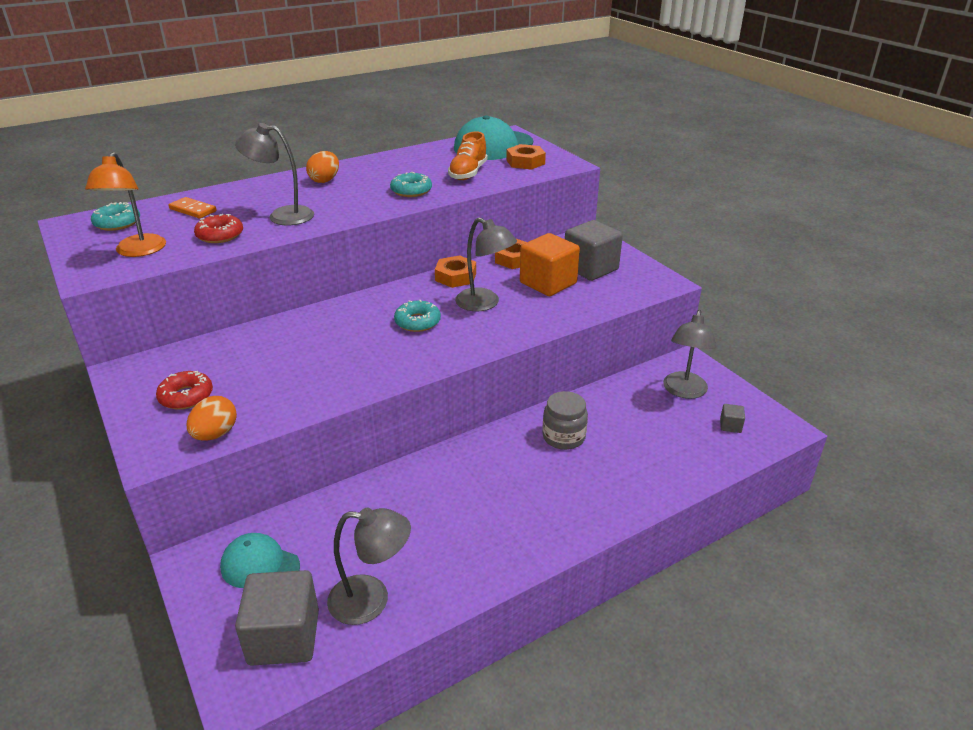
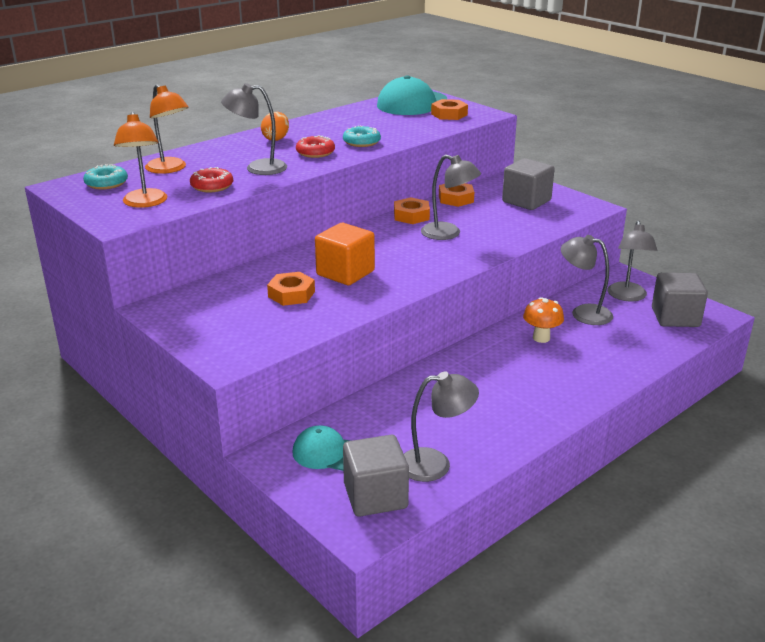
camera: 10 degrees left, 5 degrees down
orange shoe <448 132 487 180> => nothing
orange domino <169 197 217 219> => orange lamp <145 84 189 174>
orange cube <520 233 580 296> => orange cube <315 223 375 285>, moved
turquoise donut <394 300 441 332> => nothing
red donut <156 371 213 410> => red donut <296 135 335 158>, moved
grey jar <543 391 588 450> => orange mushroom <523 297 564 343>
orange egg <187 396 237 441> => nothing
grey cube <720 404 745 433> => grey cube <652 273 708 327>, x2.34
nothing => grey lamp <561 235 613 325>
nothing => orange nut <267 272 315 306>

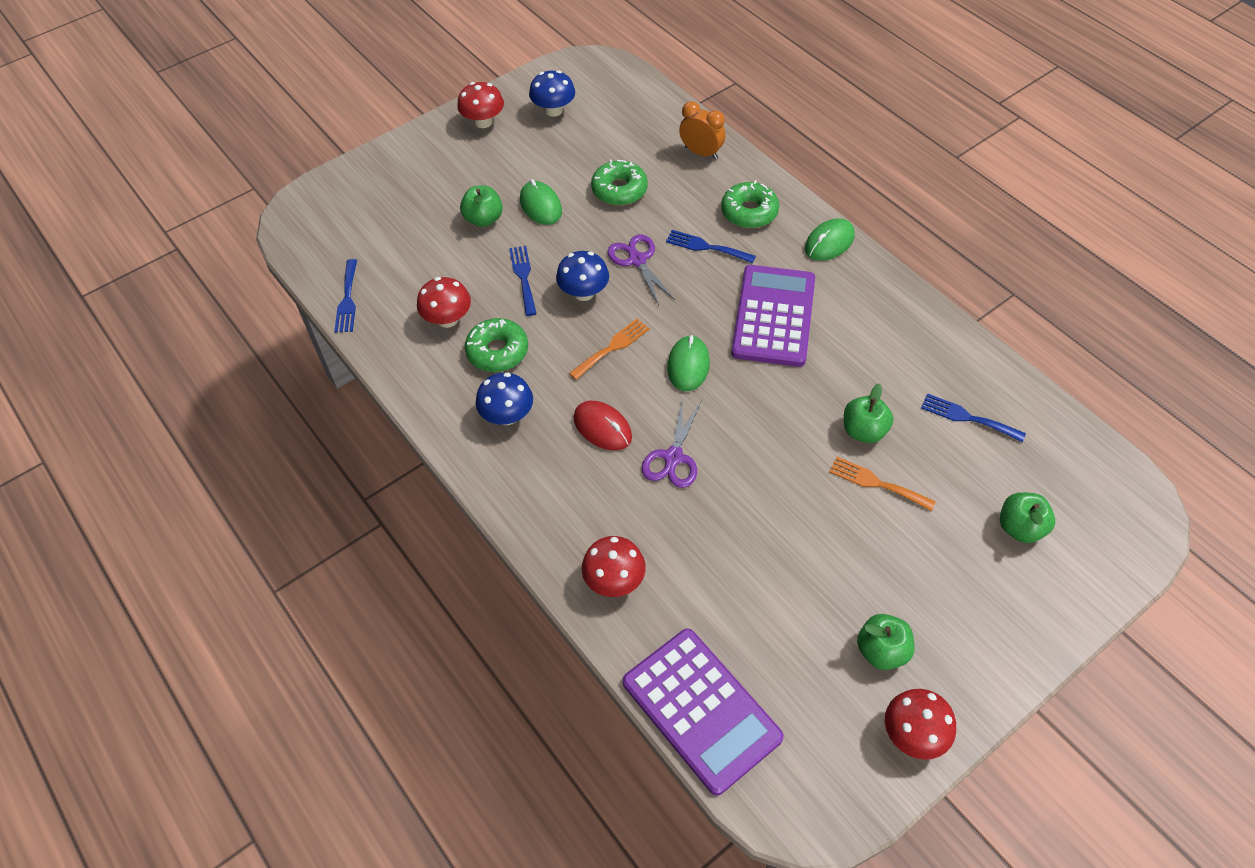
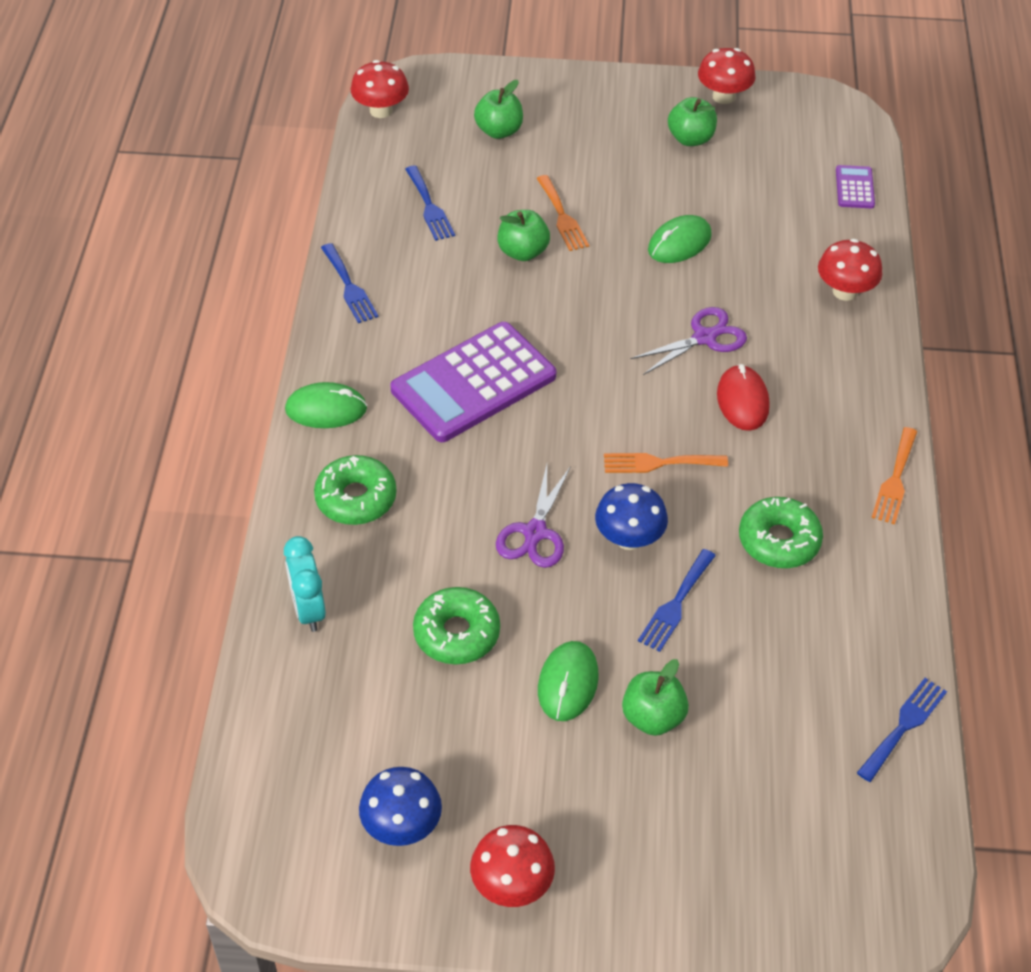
camera: 140 degrees left, 5 degrees down
orange clock <679 101 725 159> => turquoise clock <284 536 326 632>
blue fork <666 230 756 263> => blue fork <321 243 378 323>, moved
red mushroom <417 277 471 328> => red mushroom <351 60 409 118>, moved
green mouse <667 335 710 391> => green mouse <648 215 712 263>, moved
blue mushroom <475 373 533 425> => nothing
purple calculator <623 629 784 796> => purple calculator <836 165 875 208>, x0.44
nothing => orange fork <872 427 917 524>

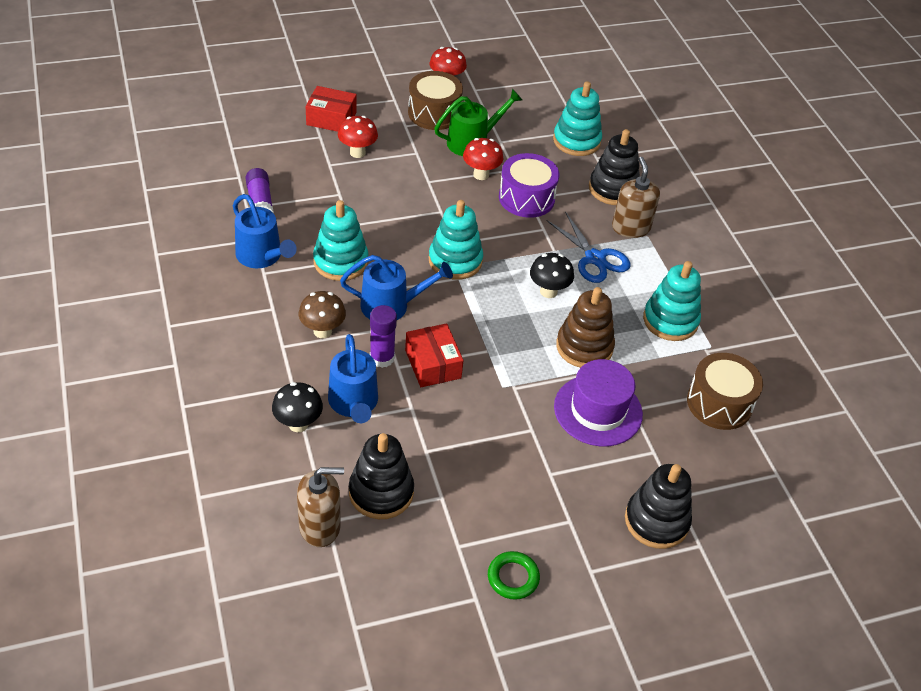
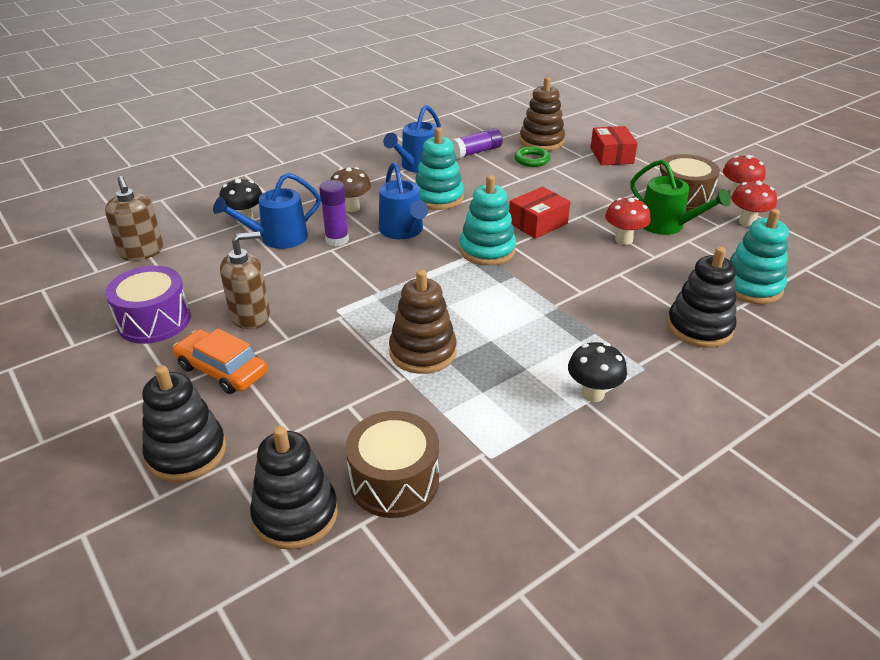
camera: 75 degrees right, 10 degrees down
red mushroom <338 116 378 158> => red mushroom <731 181 777 227>, moved
purple drum <499 153 559 218> => purple drum <105 266 191 344>, moved
brown soap dispenser <612 157 660 238> => brown soap dispenser <220 231 270 329>, moved
blue scissors <546 211 630 283> => nothing
black mushroom <530 253 574 298> => black mushroom <568 342 627 402>, moved
turquoise stacking toy <643 261 701 341> => nothing
red box <405 323 464 387> => red box <509 187 570 239>, moved
purple hat <554 359 643 446> => nothing
black stacking toy <349 433 414 519> => black stacking toy <250 426 338 550>, moved
green ring <488 551 540 600> => green ring <514 146 550 167>, moved
nothing => brown stacking toy <520 77 565 151>
nothing => orange car <173 328 267 394>

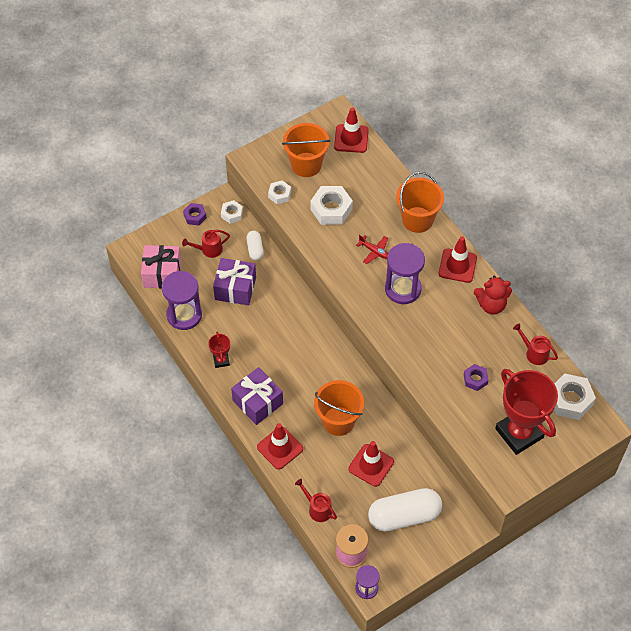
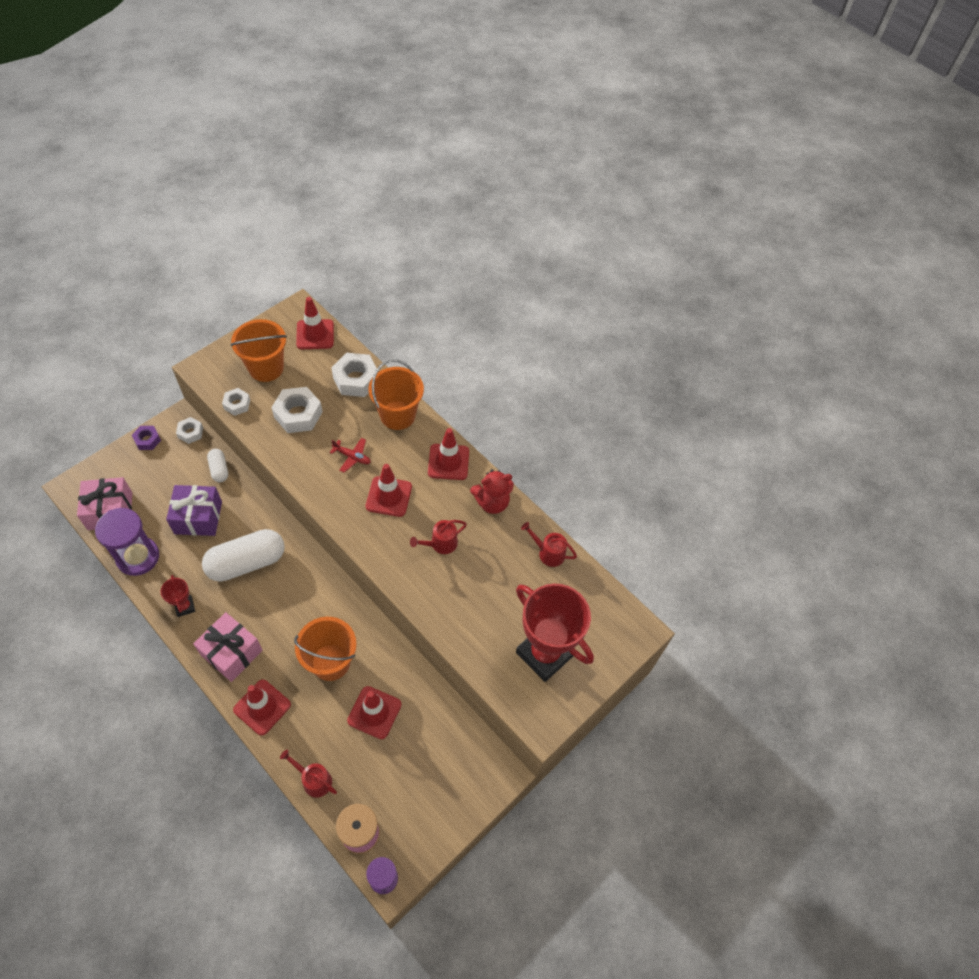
camera: 15 degrees left, 0 degrees up
red watering can <182 229 230 258> => red watering can <410 520 467 554>, moved
purple hourglass <385 243 425 304> => red traffic cone <366 464 412 517>
purple nut <464 364 489 391> => nothing
purple gift <231 367 283 425> => pink gift <193 612 263 682>
white nut <554 374 596 420> => white nut <331 353 377 397>, moved
white capsule <368 488 442 532> => white capsule <202 529 285 581>, moved

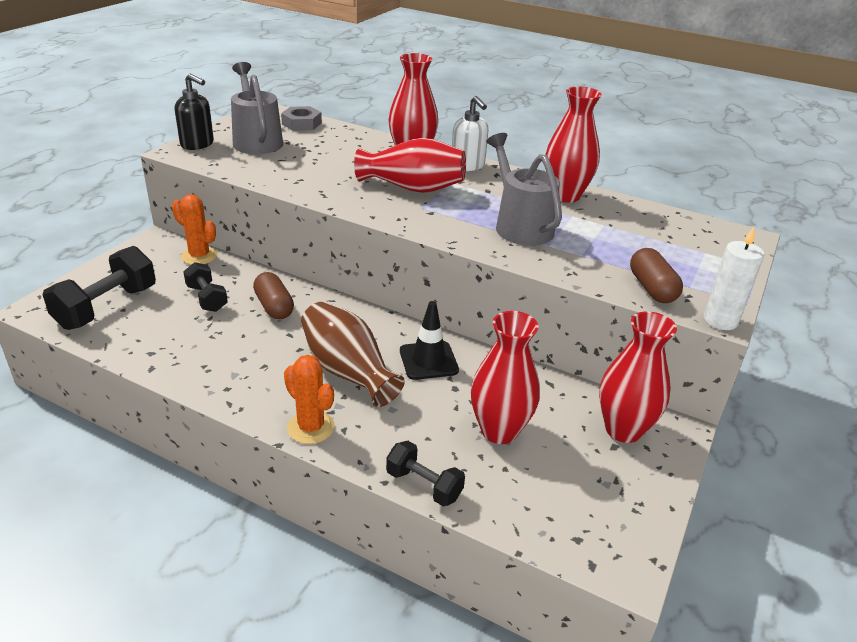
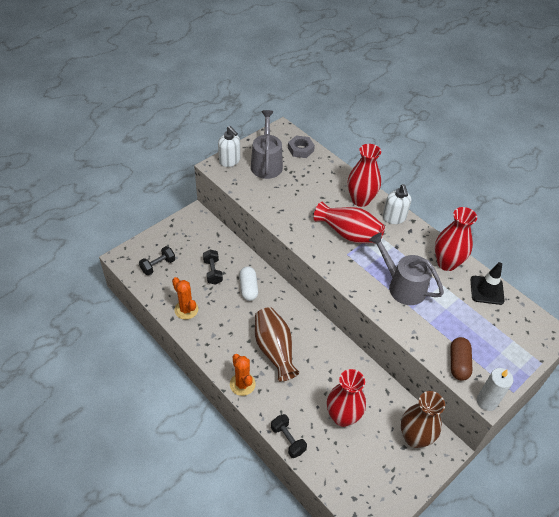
camera: 20 degrees right, 15 degrees up
black soap dispenser <175 73 214 150> => white soap dispenser <218 126 240 167>
grey watering can <486 133 562 246> => grey watering can <369 233 444 305>, 45 degrees counterclockwise
orange cactus <172 194 218 265> => orange cactus <172 277 198 319>, moved
black dumbbell <43 246 156 330> => black dumbbell <139 246 175 275>, x0.59
brown capsule <253 272 294 319> => white capsule <239 266 258 301>
black traffic cone <400 301 459 380> => black traffic cone <471 262 505 305>, moved
red vase <599 311 677 443> => brown vase <401 391 445 448>

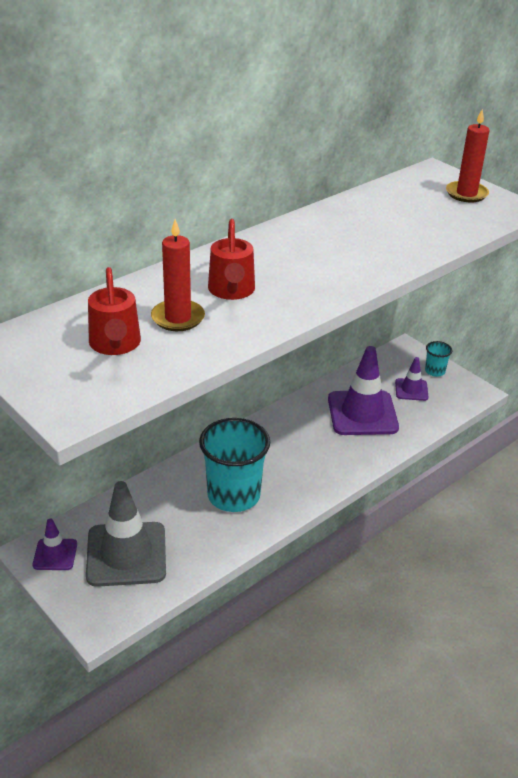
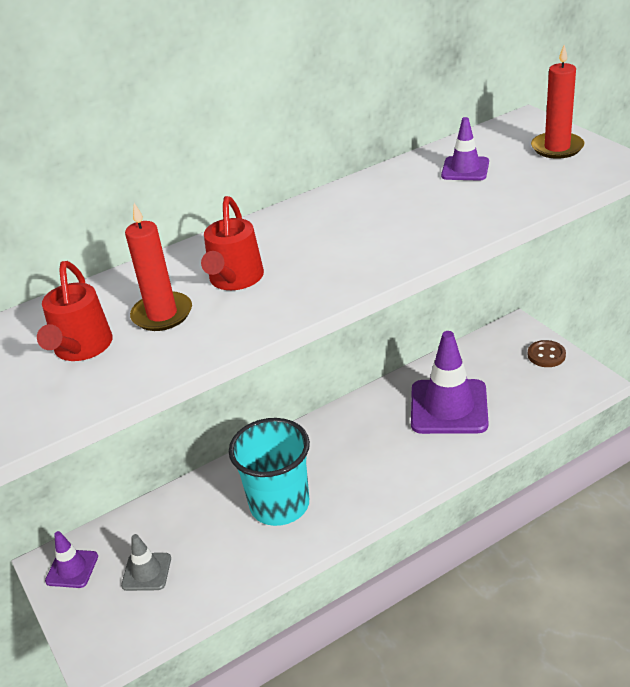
camera: 15 degrees right, 0 degrees up
turquoise cup <425 341 452 377> => brown button <528 340 566 367>
purple traffic cone <395 357 428 401> => purple traffic cone <441 117 489 180>, moved
grey traffic cone <86 481 166 587> => grey traffic cone <121 534 171 591>, x0.51

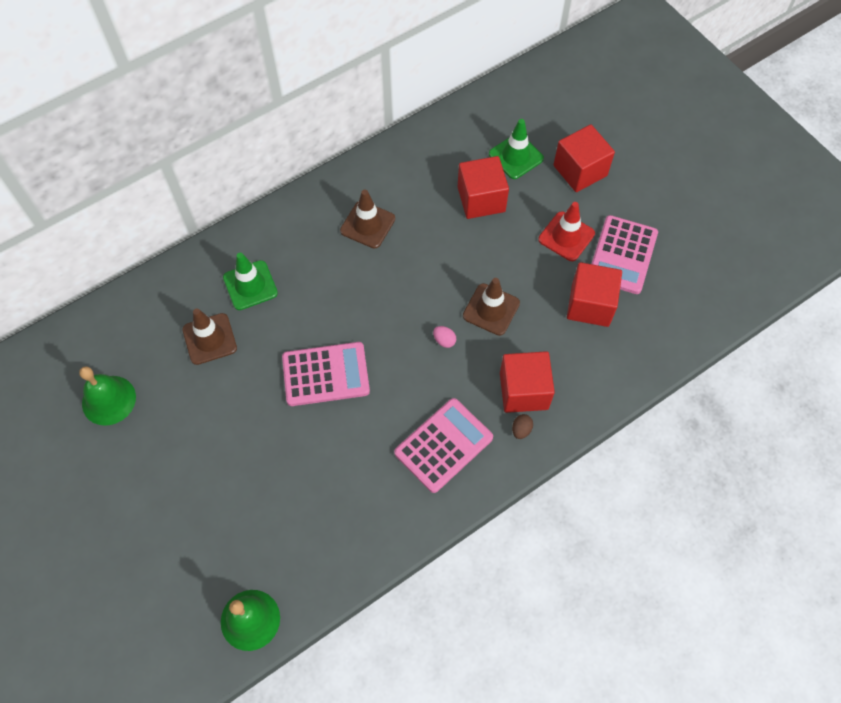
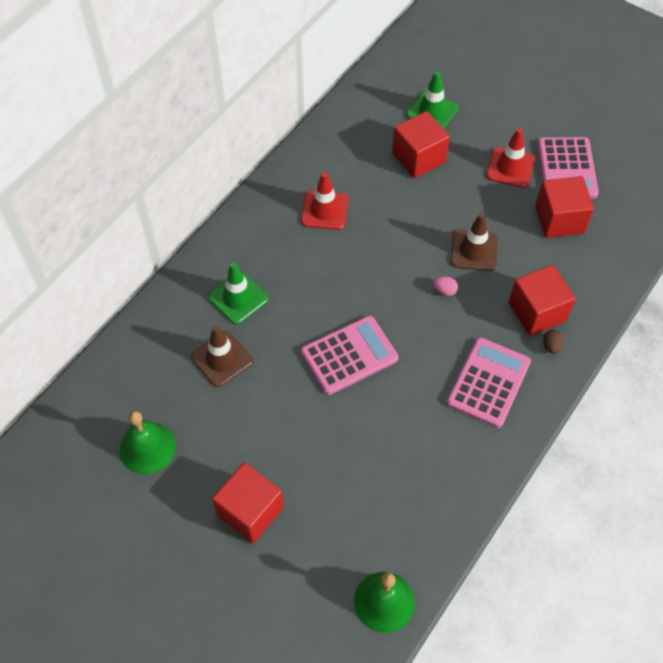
camera: 20 degrees left, 5 degrees down
red cube <553 124 615 192> => red cube <212 462 284 543>, moved
brown traffic cone <340 190 395 249> => red traffic cone <301 172 348 230>

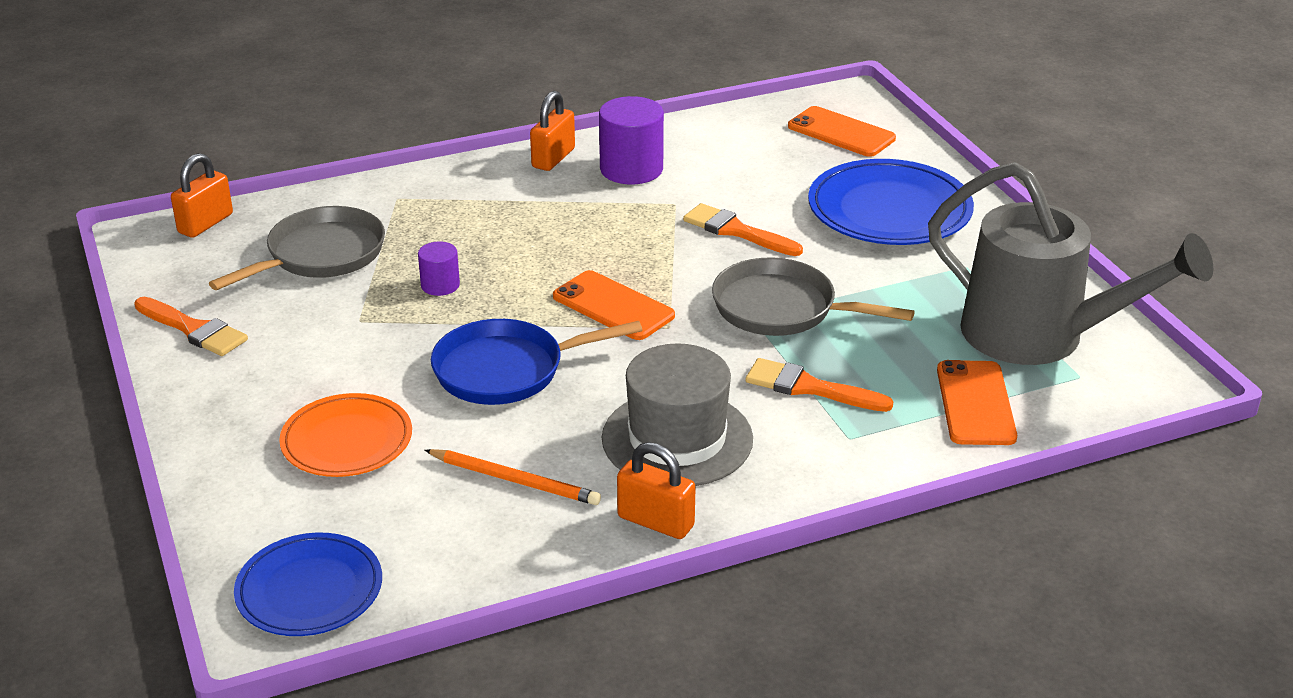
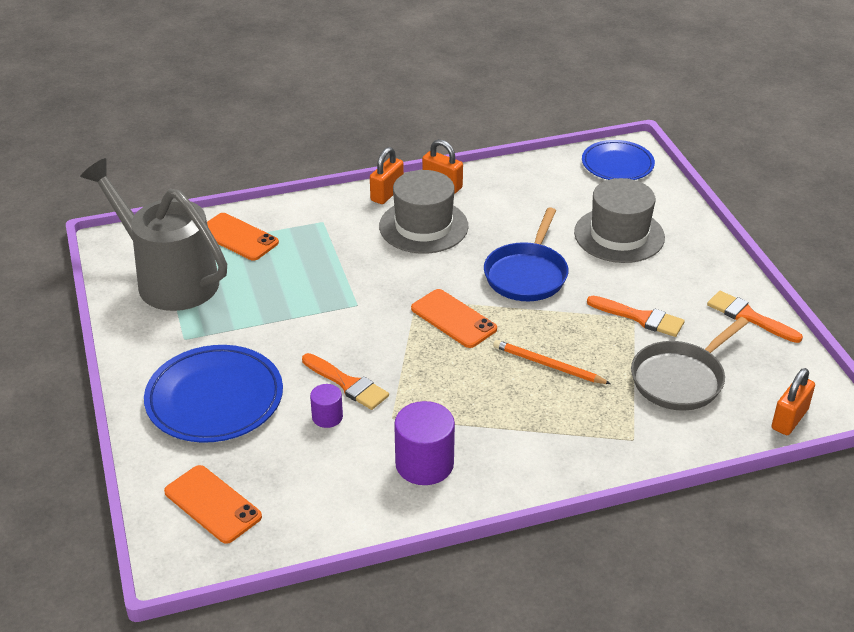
camera: 175 degrees left, 5 degrees up
orange padlock <530 91 575 171> => orange padlock <370 147 404 204>, moved
purple cylinder <418 241 460 296> => purple cylinder <310 384 343 428>, moved
grey pan <712 257 915 336> => nothing
blue pan <431 319 642 405> => blue pan <484 207 568 301>, 120 degrees clockwise
orange brush <745 358 893 412> => orange brush <587 296 685 337>, moved
orange phone <937 360 1017 445> => orange phone <207 213 279 261>, 60 degrees counterclockwise
orange plate <279 393 412 477> => grey hat <574 178 665 263>
orange pencil <425 449 601 505> => orange pencil <493 340 611 384>, moved

